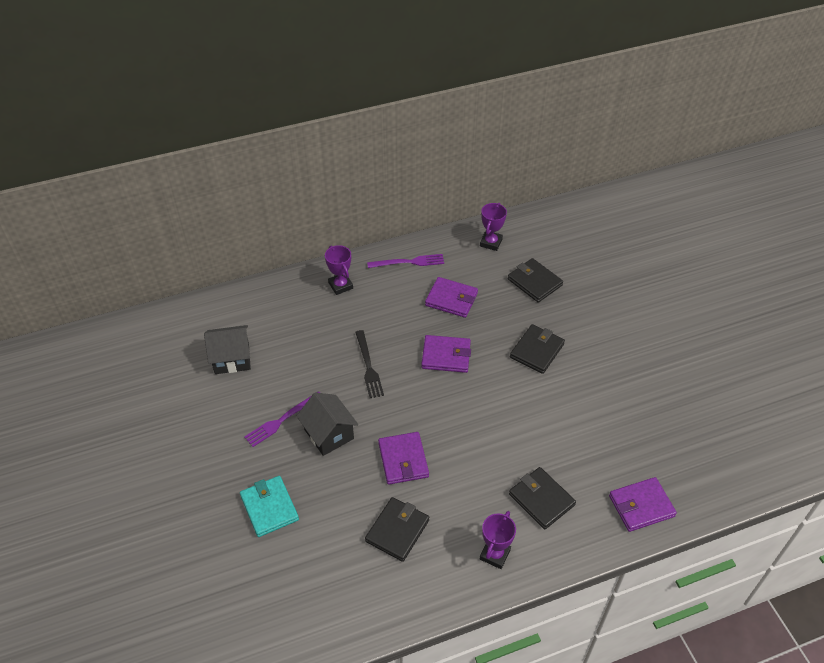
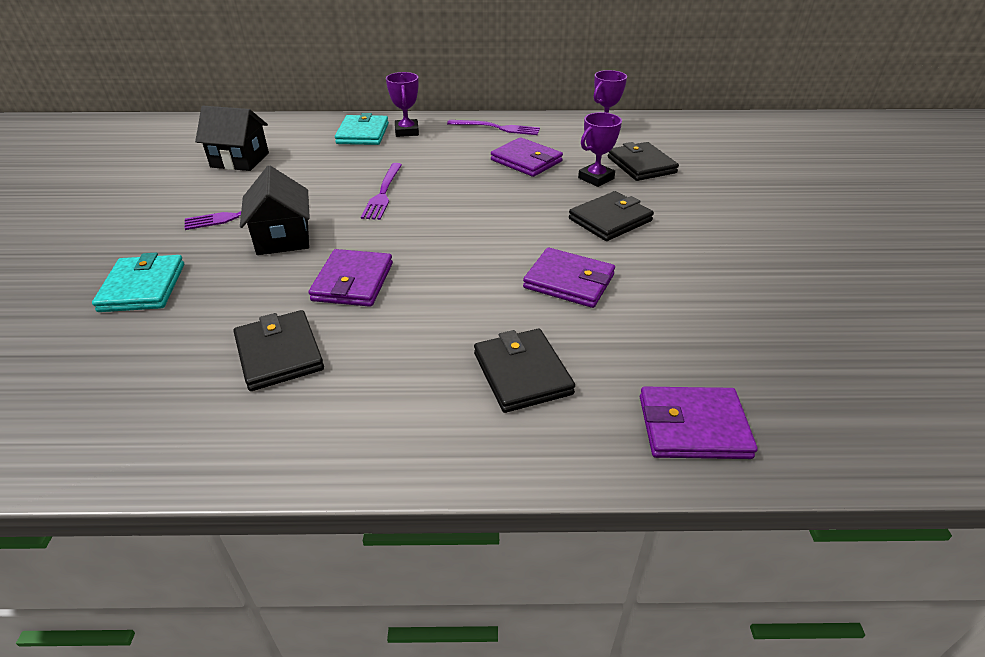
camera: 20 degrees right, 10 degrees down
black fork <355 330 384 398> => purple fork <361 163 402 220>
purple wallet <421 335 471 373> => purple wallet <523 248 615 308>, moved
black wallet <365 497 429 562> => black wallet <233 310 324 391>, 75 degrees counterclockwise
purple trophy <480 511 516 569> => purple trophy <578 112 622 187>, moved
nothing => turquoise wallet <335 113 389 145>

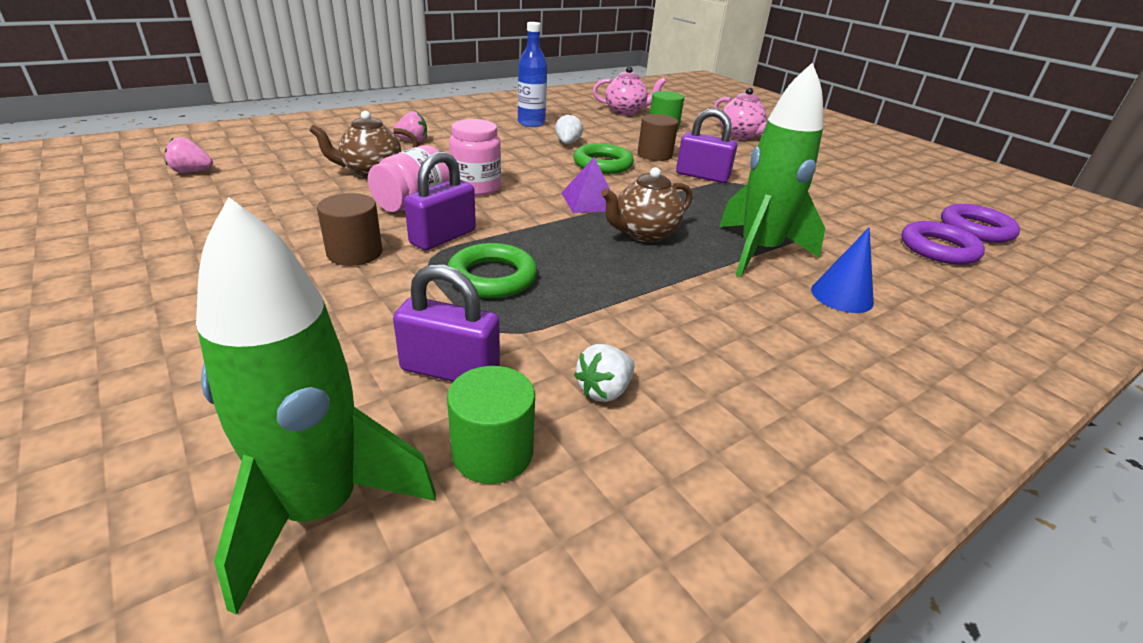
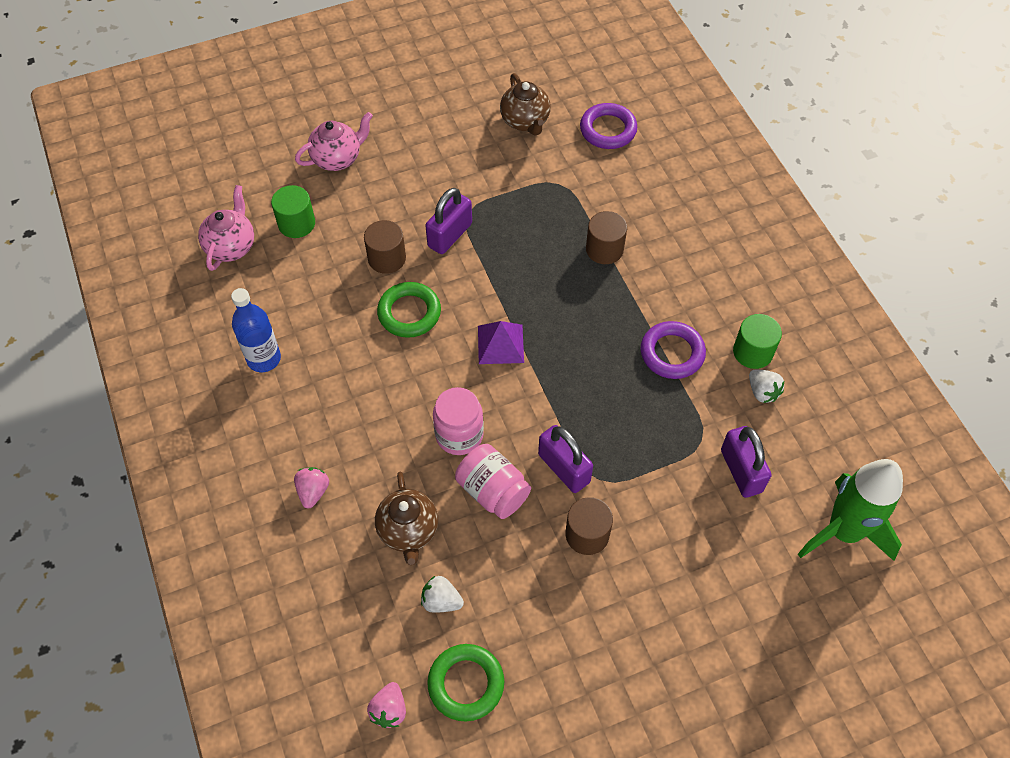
camera: 75 degrees left, 25 degrees up
green rocket <719 63 825 277> => brown cylinder <586 211 627 264>
white strawberry <555 114 583 144> => white strawberry <421 576 464 613>, moved
brown teapot <601 167 692 243> => brown teapot <500 73 551 135>, moved
purple ring <941 204 1020 243> => purple ring <641 321 706 379>, moved
blue cone <811 227 874 313> => nothing
green ring <447 243 537 298> => green ring <427 644 504 722>, moved
purple padlock <393 264 500 382> => purple padlock <721 426 772 498>, 45 degrees counterclockwise
green cylinder <447 366 535 484> => green cylinder <733 314 782 369>, moved

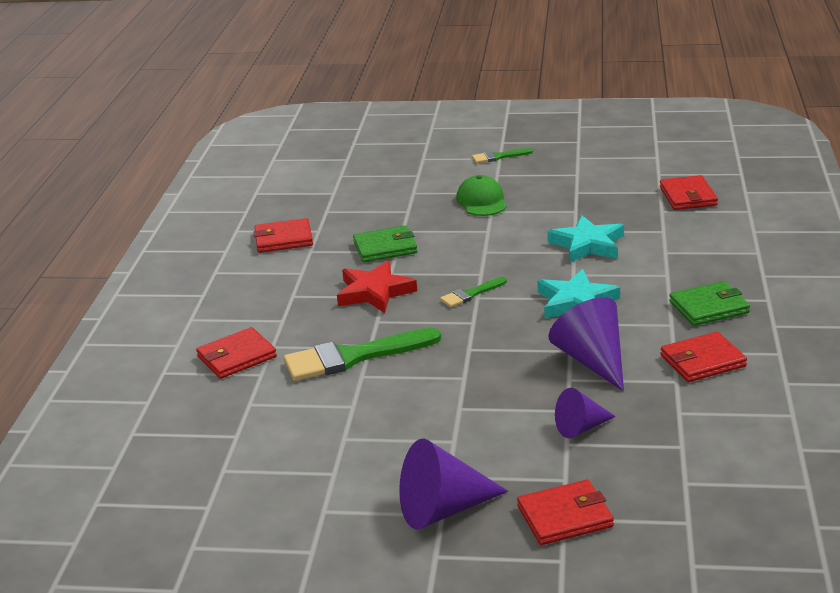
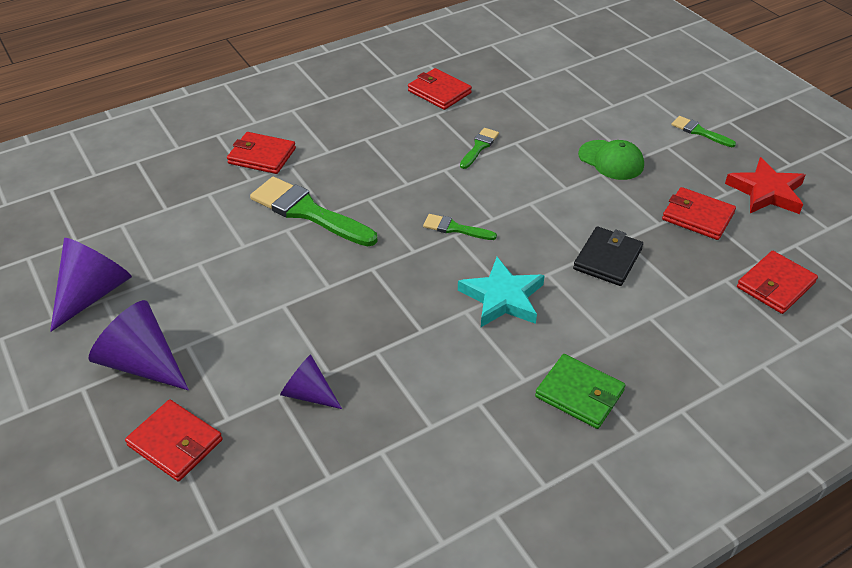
camera: 50 degrees right, 15 degrees up
green cap <456 175 507 216> => green cap <578 140 644 180>, 90 degrees clockwise
turquoise star <547 215 624 263> => black wallet <573 226 643 286>
green wallet <353 225 417 262> => green brush <460 128 499 169>
red star <337 261 417 313> => red star <725 157 806 214>, moved
purple cone <549 297 624 391> => purple cone <50 238 132 332>, moved
red wallet <660 332 747 382> => red wallet <662 187 736 240>, moved

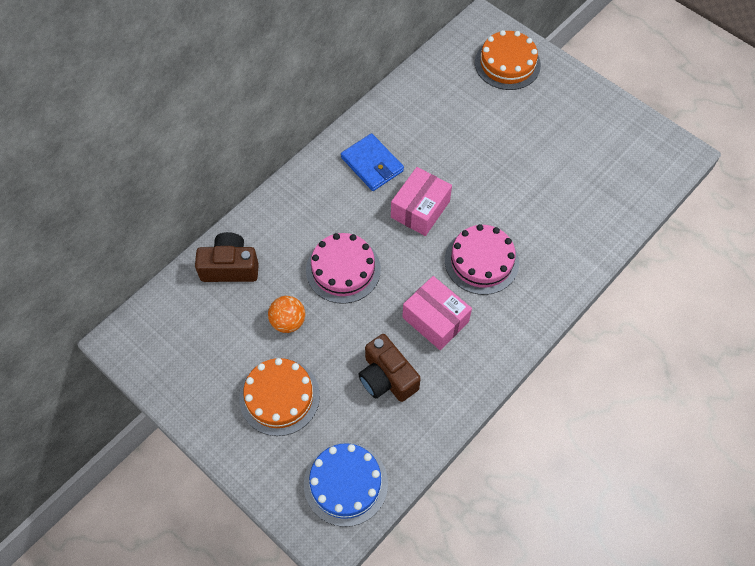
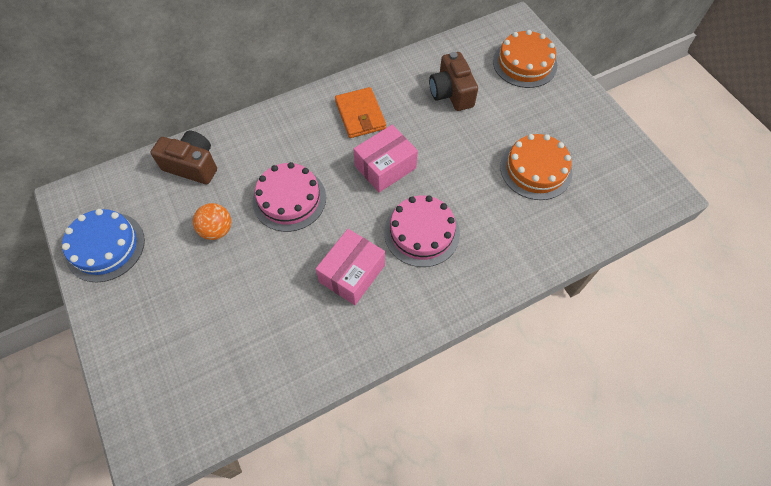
camera: 20 degrees right, 0 degrees up
blue wallet <341 133 404 191> => orange wallet <335 87 386 138>
pink box <402 276 472 350> => pink box <316 229 385 305>, 60 degrees clockwise
brown camera <358 334 421 402> => brown camera <429 52 478 111>, moved
orange cake <239 358 320 436> => orange cake <500 134 572 200>, moved
blue cake <304 442 388 527> => blue cake <62 209 145 282>, moved

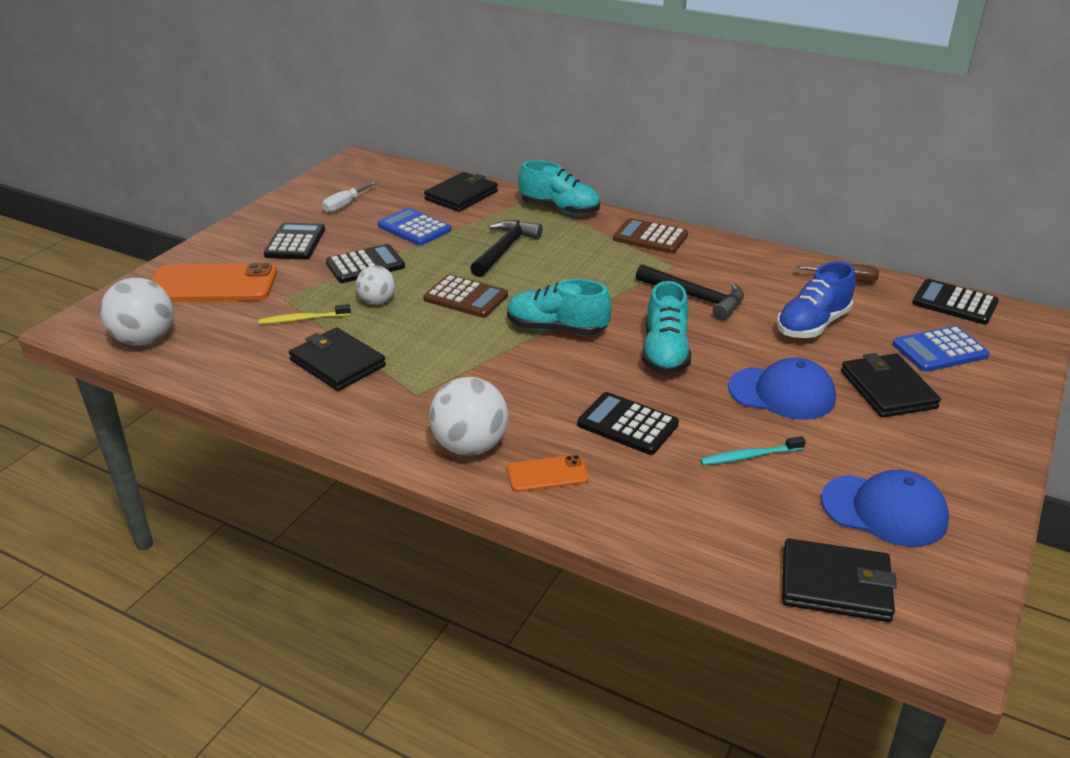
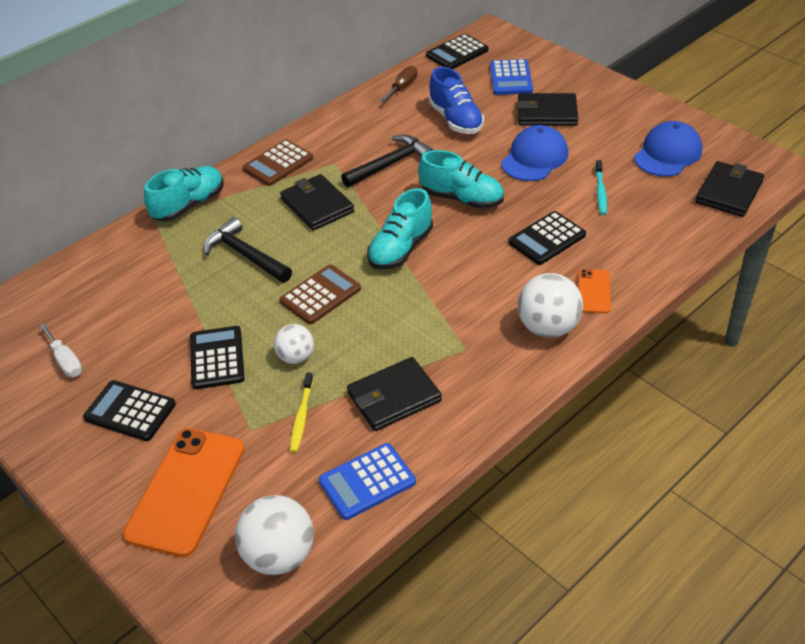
camera: 70 degrees left, 10 degrees up
black wallet <424 172 498 212> => black wallet <280 174 354 231>, moved
blue calculator <377 208 451 246> => blue calculator <319 443 416 520>, moved

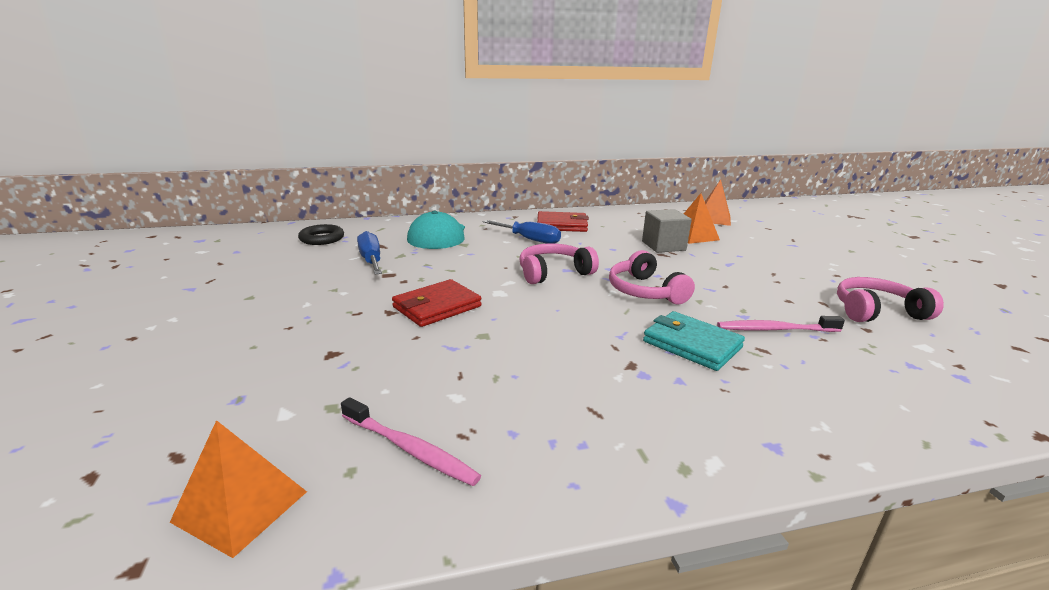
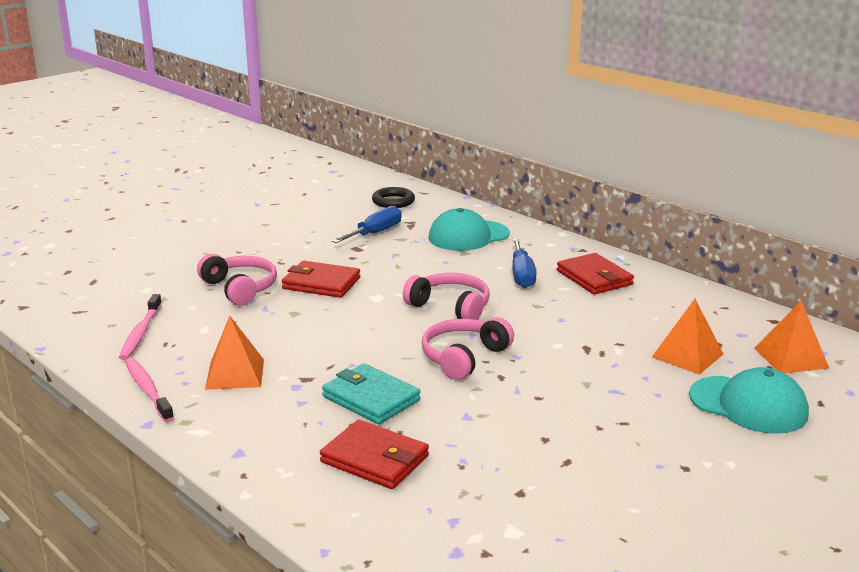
camera: 60 degrees right, 0 degrees up
grey cube <642 209 692 253> => nothing
pink headphones <837 277 944 322> => pink headphones <197 254 277 306>, moved
turquoise wallet <643 311 745 371> => turquoise wallet <322 364 421 424>, 60 degrees counterclockwise
pink toothbrush <717 316 845 332> => pink toothbrush <125 358 174 422>, moved
orange pyramid <170 420 307 558> => orange pyramid <205 316 264 390>, moved
nothing => turquoise cap <689 367 809 434>
nothing => red wallet <320 420 429 489>

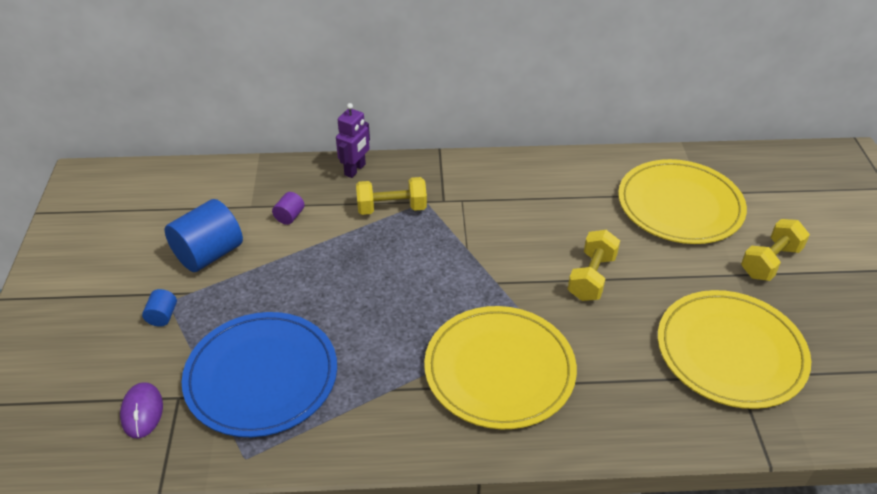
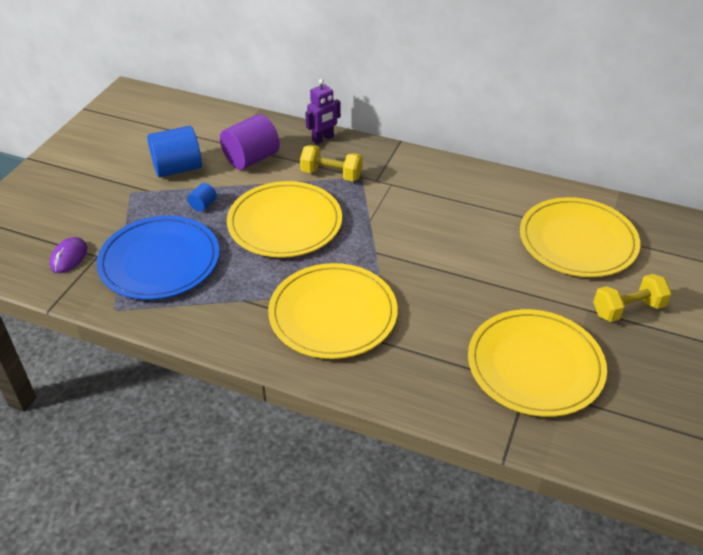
camera: 25 degrees right, 0 degrees up
purple cylinder <272 192 305 225> => purple cylinder <220 114 280 170>, x2.16
yellow dumbbell <568 230 620 301> => nothing
blue cylinder <142 289 177 327> => blue cylinder <188 183 217 212>, moved
nothing => yellow plate <227 181 342 258>

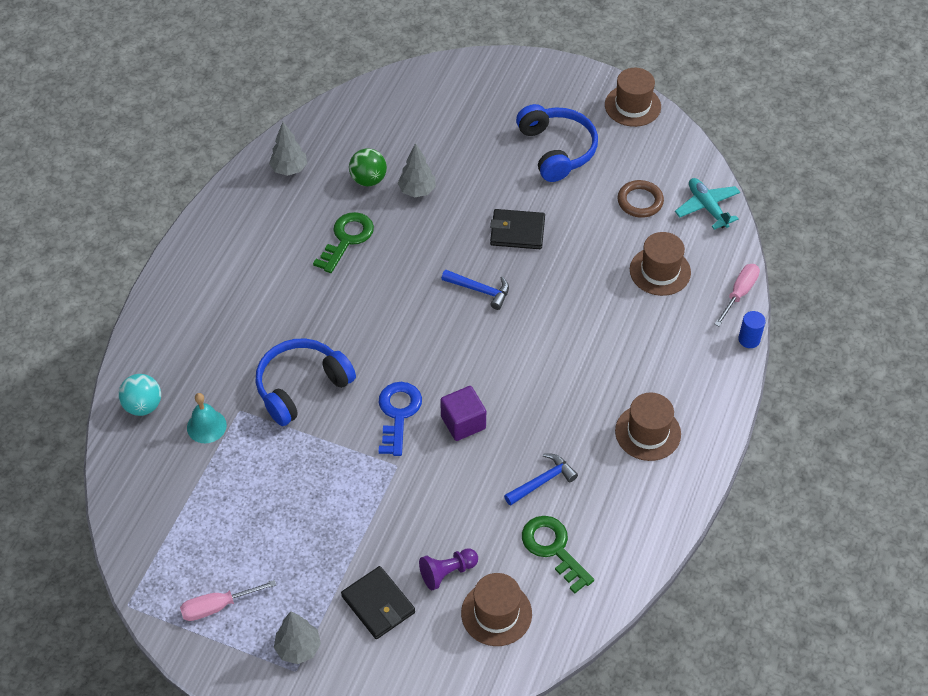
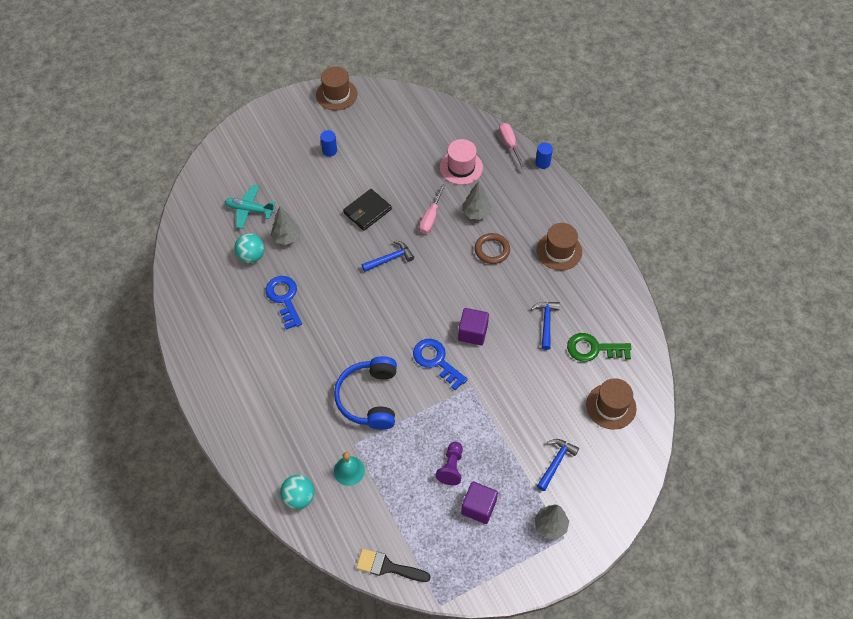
camera: 50 degrees left, 5 degrees up
blue headphones <516 104 598 182> => blue cylinder <320 130 337 157>
grey tree <269 122 307 176> => grey tree <463 181 491 220>, moved
green ball <349 148 387 187> => turquoise ball <234 233 265 263>
turquoise plane <675 178 740 230> => turquoise plane <224 185 275 229>, moved
brown ring <617 180 664 218> => brown ring <475 233 510 264>, moved
green key <313 212 374 273> => blue key <266 276 302 330>
brown hat <630 232 691 296> => pink hat <440 139 483 185>
purple pawn <419 548 478 590> => purple pawn <435 442 463 485>, moved
black wallet <341 566 415 639> => blue hammer <537 439 579 491>
pink screwdriver <180 580 276 621> => pink screwdriver <419 184 446 234>, moved
nothing => purple cube <461 481 498 524>
nothing => black brush <356 548 431 582>

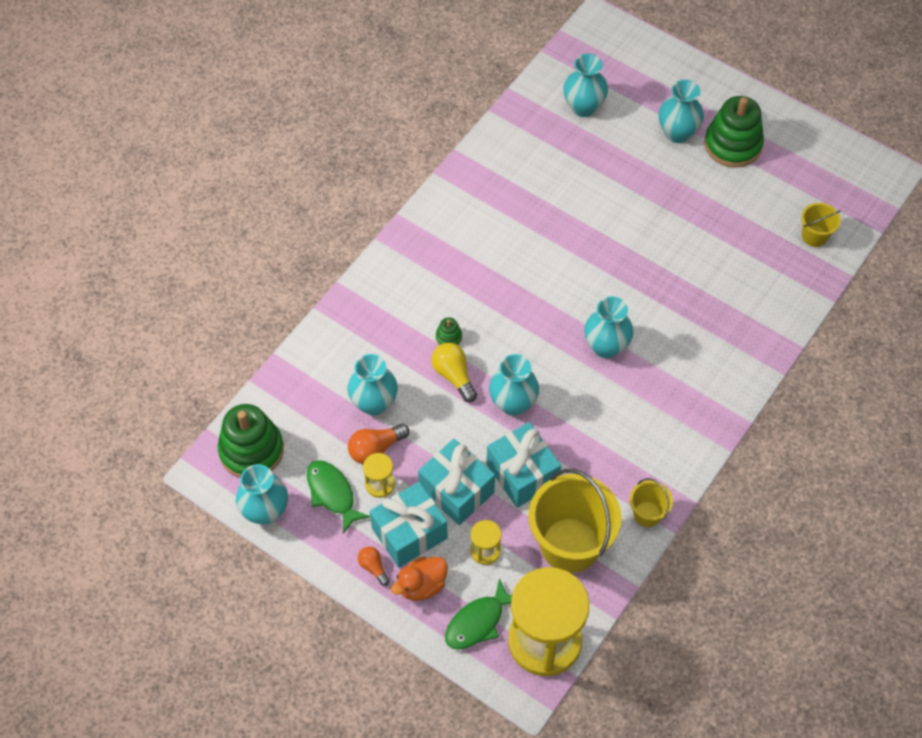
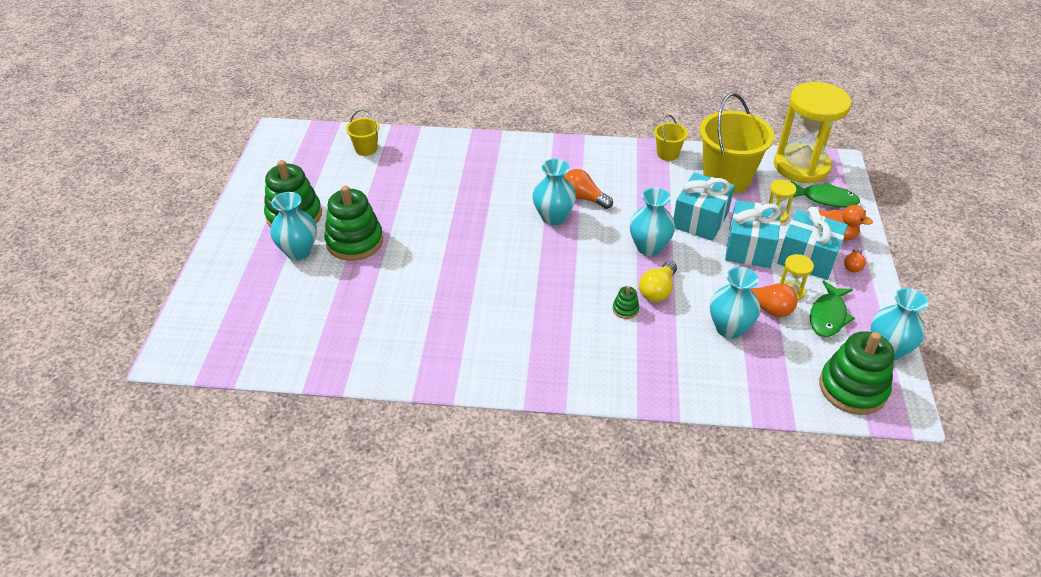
camera: 120 degrees left, 15 degrees down
turquoise vase <563 54 608 117> => nothing
nothing => orange light bulb <564 169 613 209>
nothing => green stacking toy <324 186 383 261>

